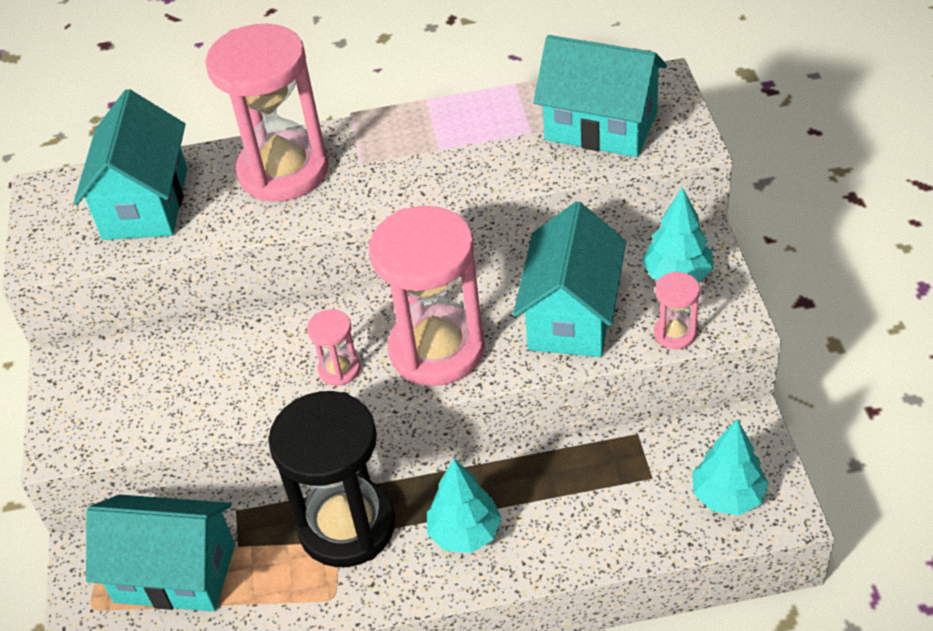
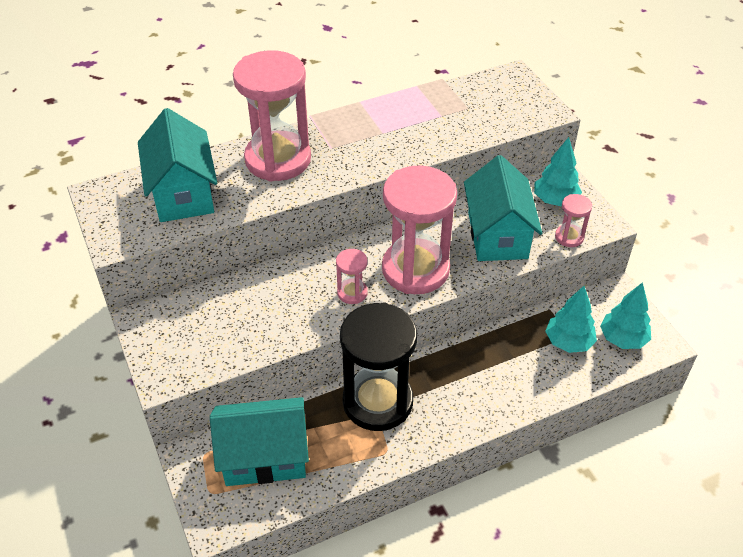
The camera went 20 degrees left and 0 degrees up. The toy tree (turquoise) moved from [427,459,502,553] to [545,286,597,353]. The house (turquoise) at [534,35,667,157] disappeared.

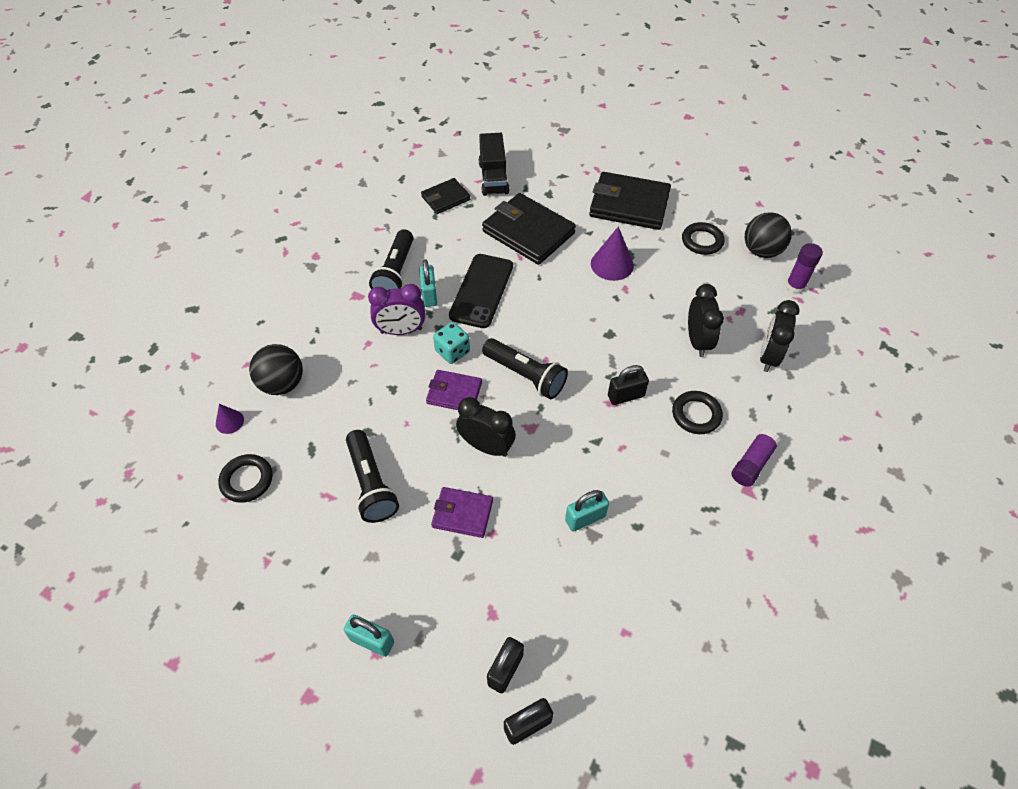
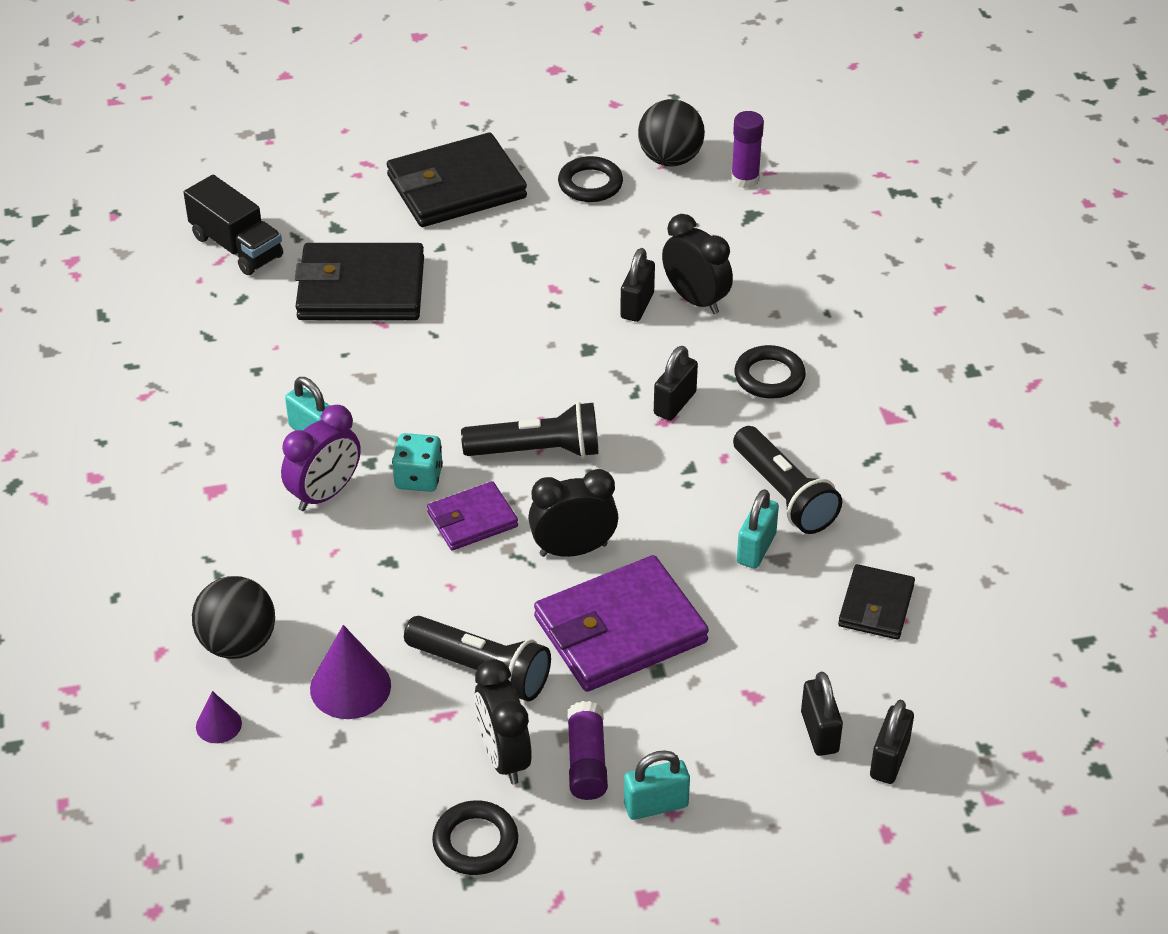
The camera went 40 degrees left and 10 degrees down. The torus (black) moved from [218,454,272,503] to [432,800,518,875]. The torch (black) moved from [369,229,413,290] to [733,426,842,534]. The wallet (black) moved from [421,178,470,214] to [838,564,915,640]. The wallet (violet) at [431,487,493,538] changed to 1.80 times the size. The mobile phone (black) at [449,254,513,328] disappeared. The cone (violet) moved from [591,226,634,281] to [310,625,391,719]. The glue (violet) moved from [731,429,781,487] to [567,701,608,800]. The alarm clock (black) moved from [760,300,800,372] to [474,659,532,784]. The lock (black) at [620,248,655,322] appeared.

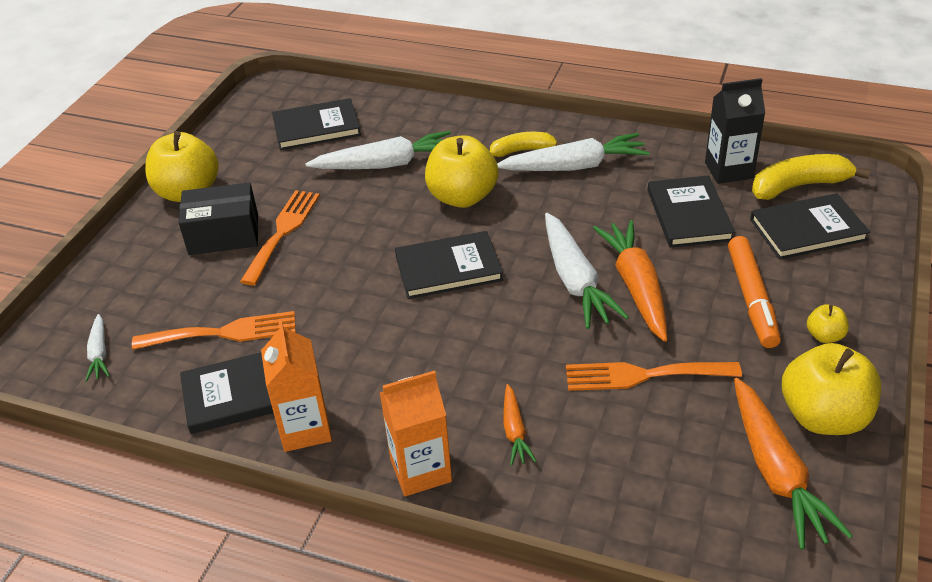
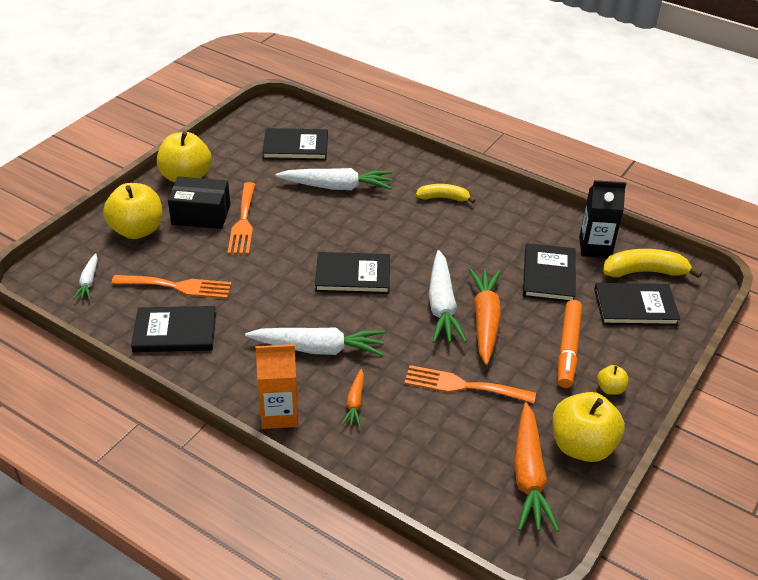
The camera went 10 degrees right and 0 degrees up. The table fork (orange) at [240,190,320,285] turned 150 degrees clockwise. The carton (orange) at [261,320,332,452] disappeared. The apple fruit (yellow) moved from [425,135,499,208] to [103,183,163,239]. The root vegetable (white) moved from [497,133,650,171] to [245,327,385,356].

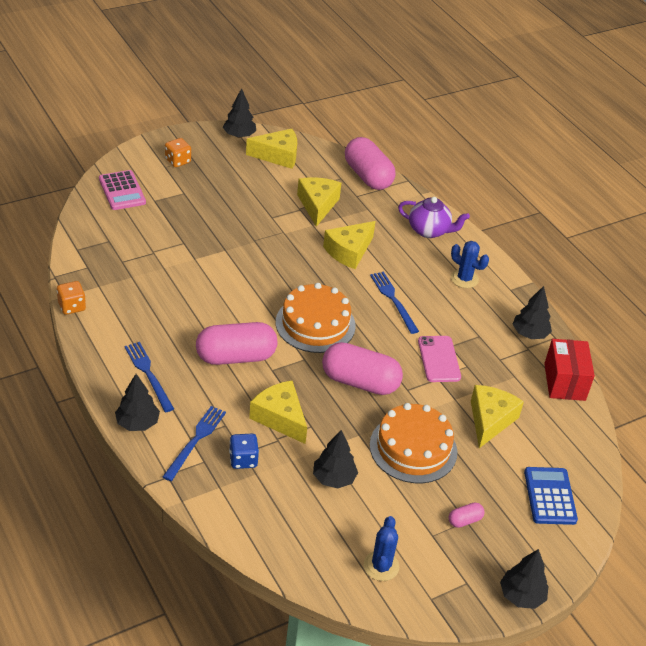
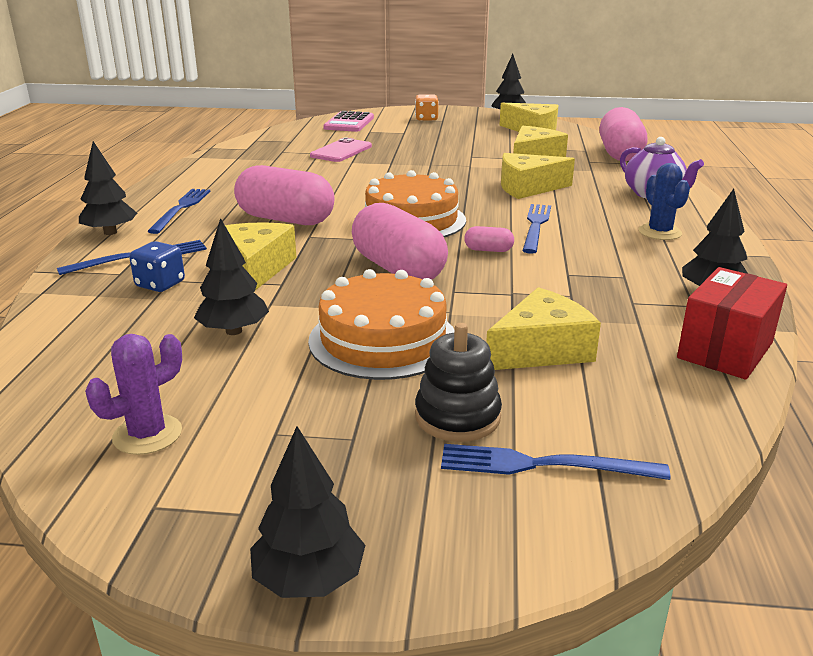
The camera went 40 degrees right and 15 degrees down. The game die (orange) at [57,281,86,315] disappeared. The cactus (royal blue) at [364,516,399,581] became the cactus (violet) at [85,334,182,455]. The mobile phone (pink) moved from [418,336,461,382] to [310,137,372,162]. The pill (pink) moved from [449,502,485,528] to [464,226,514,252]. The pocket calculator (royal blue) at [524,467,578,525] was replaced by the table fork (royal blue) at [441,444,671,480]. The stacking toy (black) at [415,323,502,442] appeared.

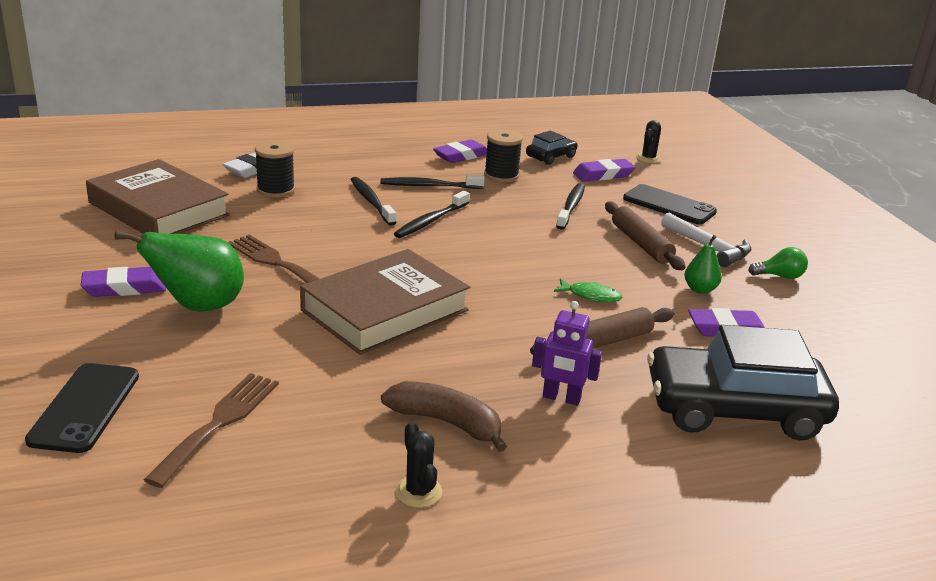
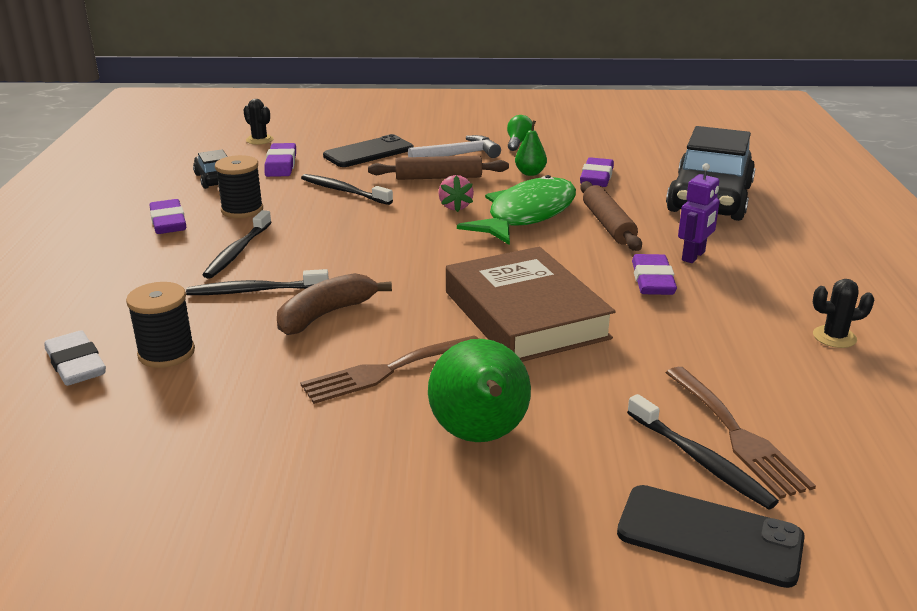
The camera went 70 degrees left and 0 degrees up. The pencil eraser (violet) moved from [81,267,166,297] to [632,254,677,295]. The book (dark brown) at [86,159,230,234] disappeared. The table fork (dark brown) at [144,373,279,488] turned 150 degrees counterclockwise. The banana fruit (dark brown) moved from [381,381,507,452] to [277,273,392,335]. The tooth brush (black) moved from [394,191,470,238] to [627,394,779,509]. The toy fish (green) at [554,279,622,302] changed to 2.40 times the size. The berry (pink) at [438,175,474,212] appeared.

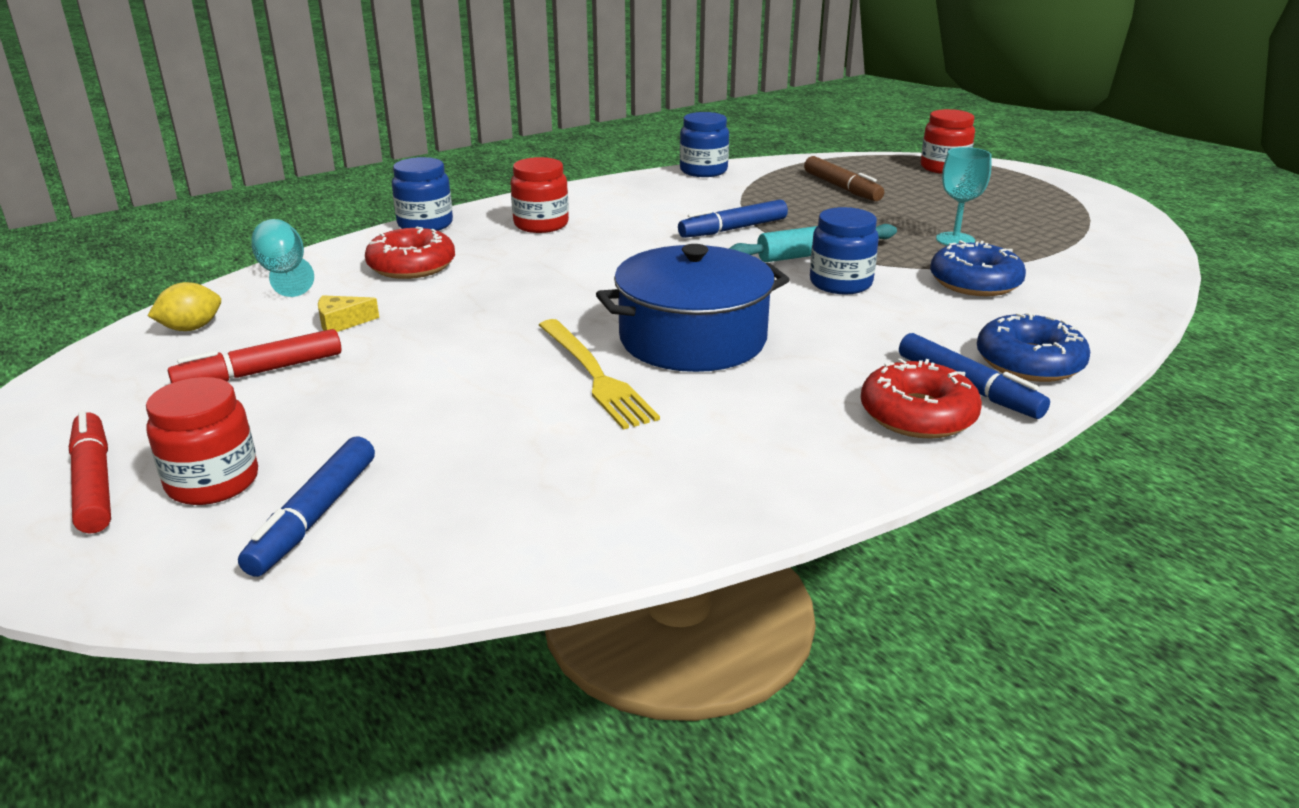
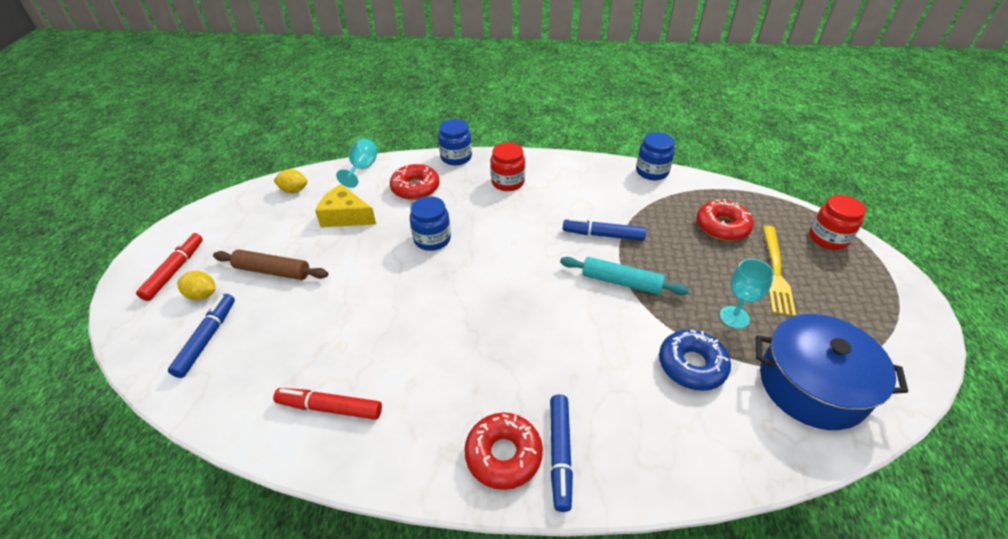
The camera went 40 degrees right and 15 degrees up. The preserve jar (crimson) at [146,377,258,505] was replaced by the toy lemon (yellow) at [177,271,216,300]. The marker pen (crimson) moved from [168,329,341,383] to [273,388,382,420]. The marker pen (royal blue) at [238,437,375,577] turned 135 degrees clockwise. The cheese (yellow) at [318,295,379,332] changed to 1.83 times the size. The table fork (yellow) moved from [539,319,660,430] to [763,226,796,316]. The pot (royal blue) moved from [596,244,790,372] to [756,314,908,430]. The marker pen (dark brown) at [804,156,884,201] was replaced by the doughnut (crimson) at [697,199,754,241]. The preserve jar (royal blue) moved from [810,207,879,294] to [410,196,451,251]. The doughnut (royal blue) at [977,312,1090,382] disappeared. The dough roller (dark brown) at [213,249,328,280] appeared.

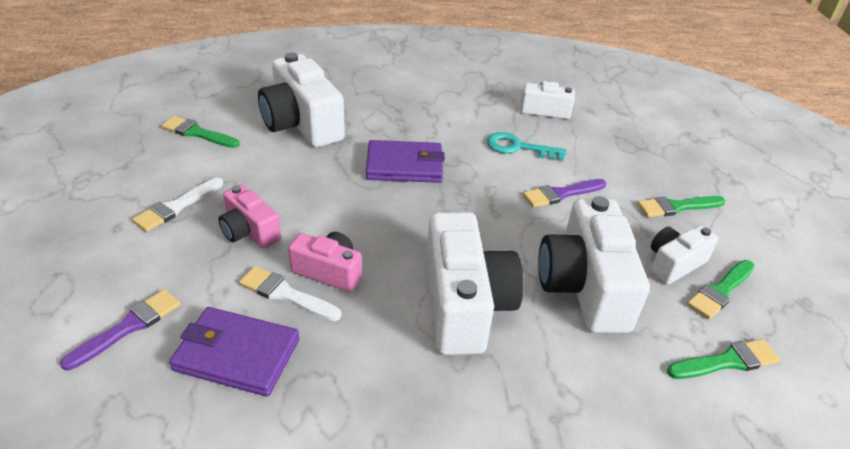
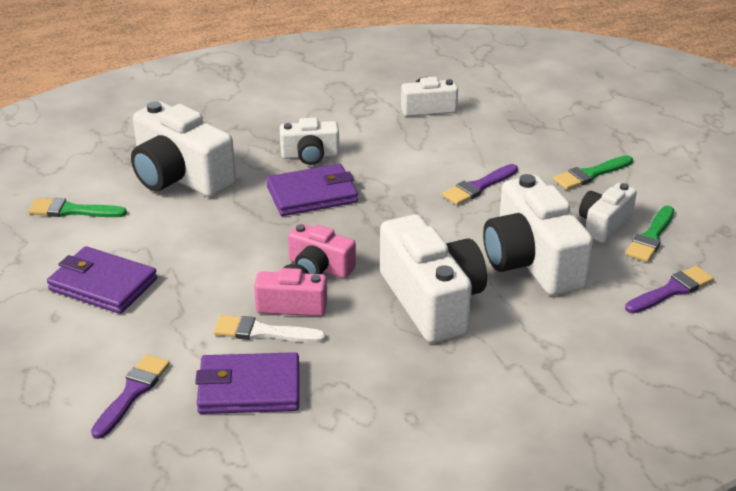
The camera went 15 degrees left and 5 degrees down. The paintbrush (white) at [132,178,223,232] was replaced by the wallet (violet) at [47,246,157,314]. The compact camera (pink) moved from [218,184,281,249] to [288,224,356,278]. The latchkey (turquoise) at [487,132,566,161] disappeared. The paintbrush (green) at [667,339,780,379] became the paintbrush (violet) at [625,266,714,313]. The compact camera (white) at [280,118,339,165] appeared.

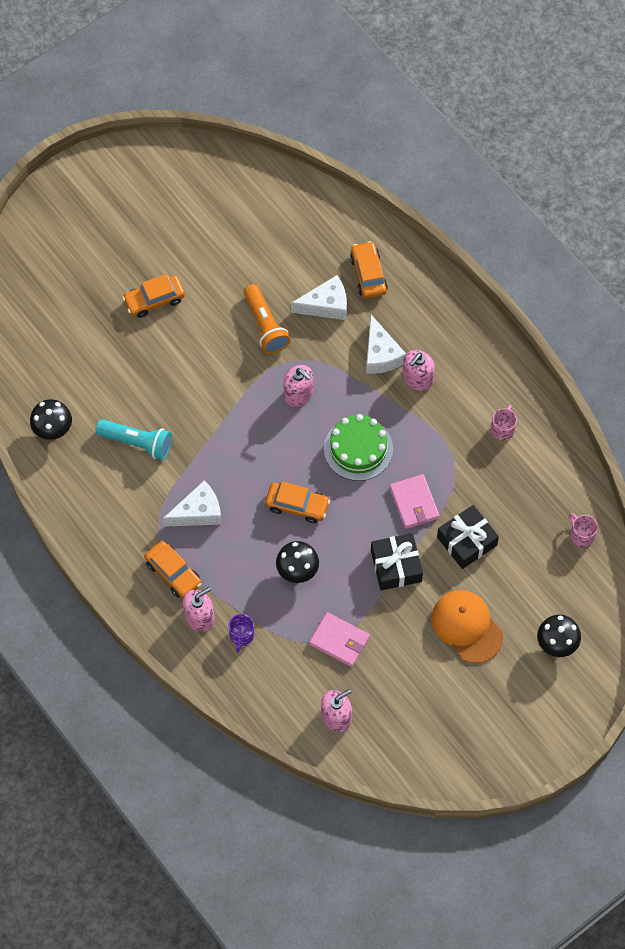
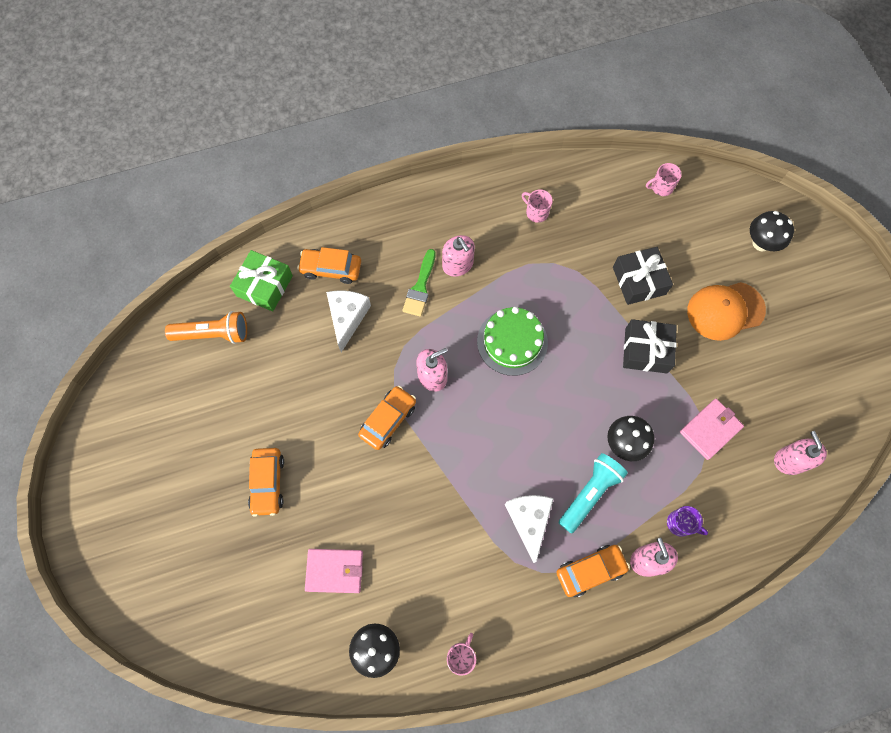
The camera went 70 degrees left and 5 degrees up. The torch (turquoise) moved from [96,419,172,460] to [559,453,628,533]. The torch (orange) moved from [244,284,290,354] to [165,311,247,344]. The automobile (orange) moved from [265,481,330,523] to [358,386,416,450]. The cheese (white) at [366,315,406,374] was replaced by the paintbrush (green) at [402,249,436,317]. The wallet (pink) moved from [389,474,440,529] to [305,549,363,593]. The present (green) at [230,250,293,311] appeared. The coffee mug (pink) at [447,633,476,676] appeared.

